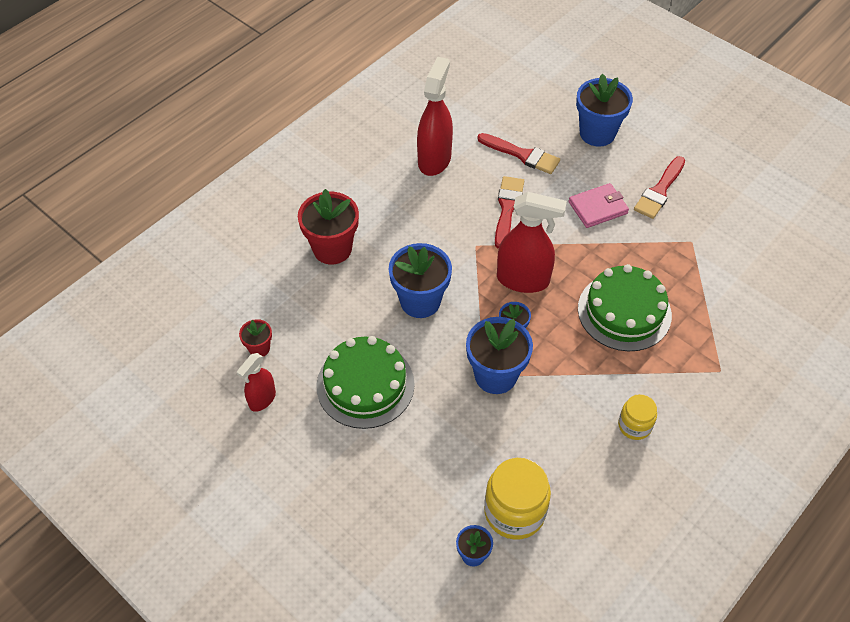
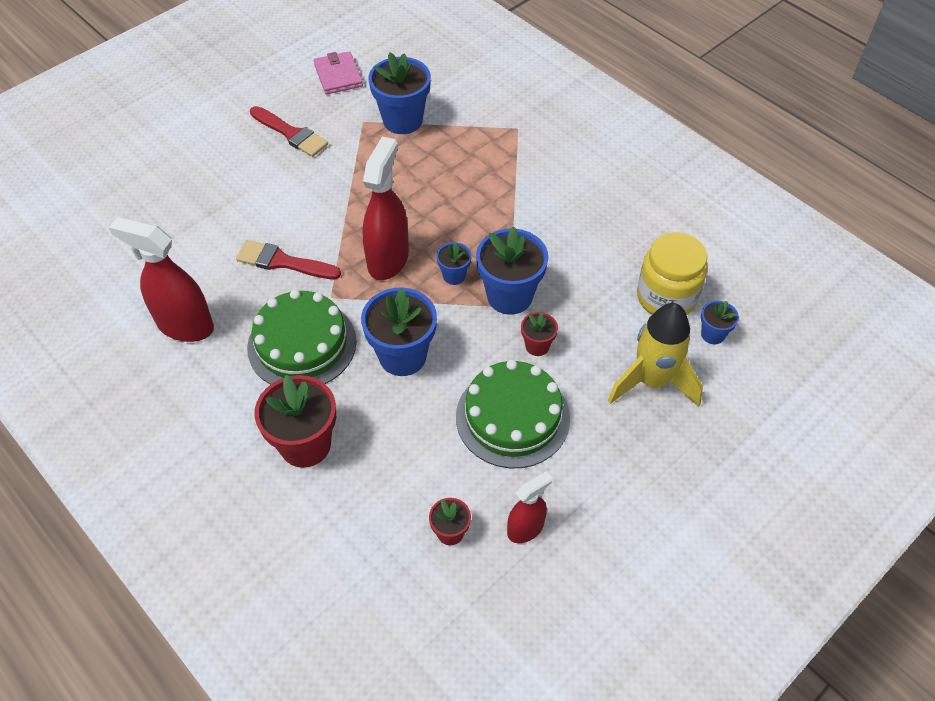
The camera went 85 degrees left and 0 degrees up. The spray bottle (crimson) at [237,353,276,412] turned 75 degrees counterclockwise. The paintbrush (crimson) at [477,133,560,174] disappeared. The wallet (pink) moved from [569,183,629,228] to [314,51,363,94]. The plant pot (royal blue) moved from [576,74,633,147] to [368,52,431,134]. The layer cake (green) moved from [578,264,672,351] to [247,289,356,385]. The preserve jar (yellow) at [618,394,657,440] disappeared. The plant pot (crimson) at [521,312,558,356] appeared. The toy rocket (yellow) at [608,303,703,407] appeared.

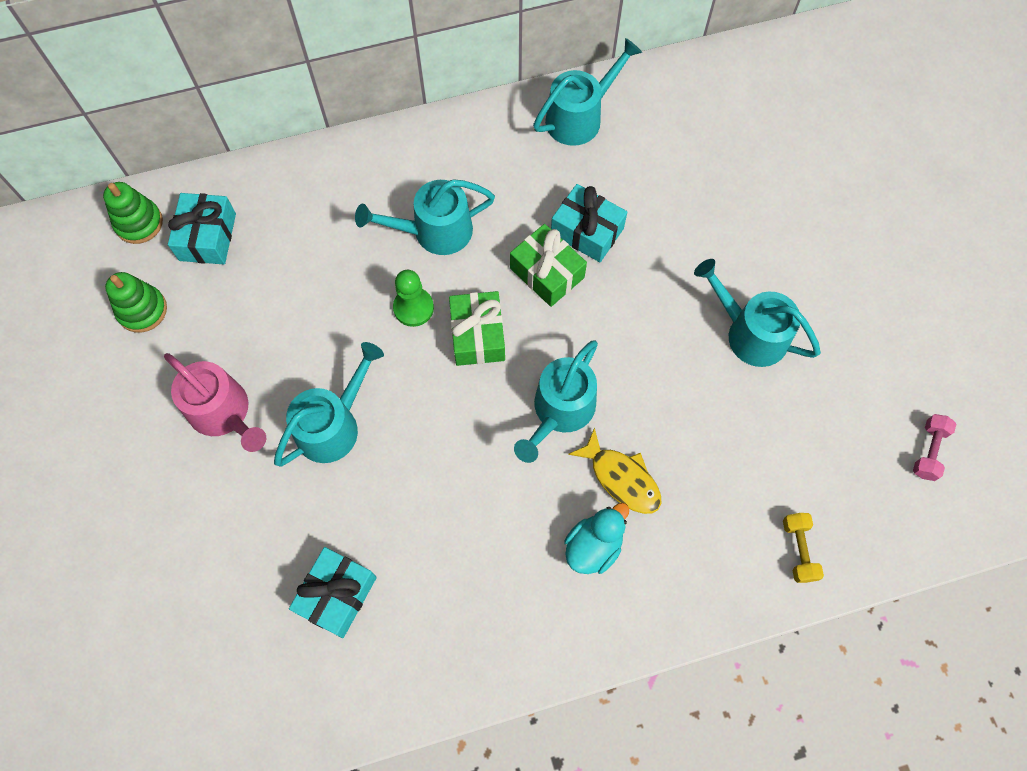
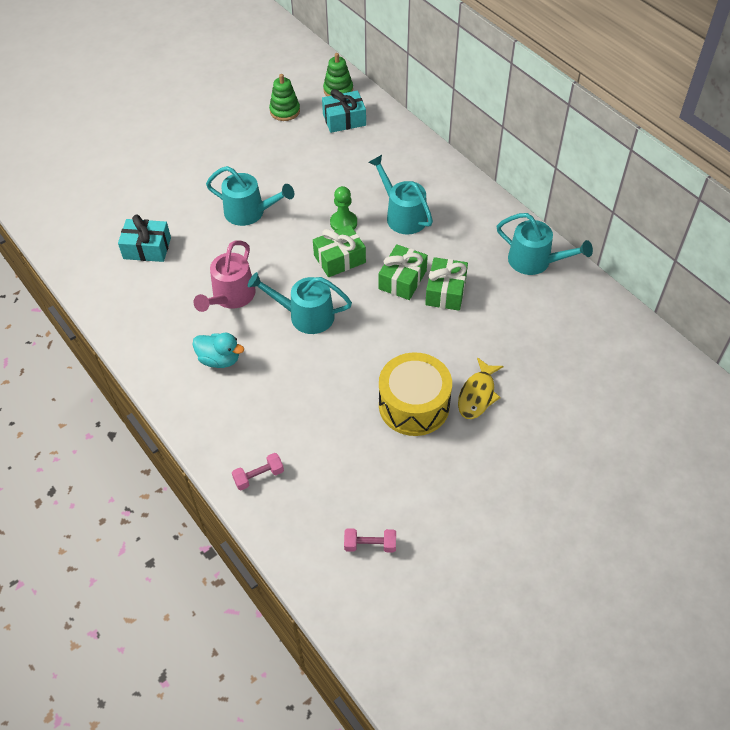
The camera went 70 degrees right and 15 degrees down. The watering pot (pink) moved from [164,353,266,452] to [193,240,256,312]. The present (turquoise) at [551,184,627,262] became the present (green) at [425,257,468,311]. The toy fish (yellow) moved from [568,427,662,514] to [458,357,504,419]. The watering pot (turquoise) at [694,259,821,367] was replaced by the toy drum (yellow) at [379,352,452,436]. The dumbbell (yellow) at [783,513,824,583] became the dumbbell (pink) at [232,453,284,490].

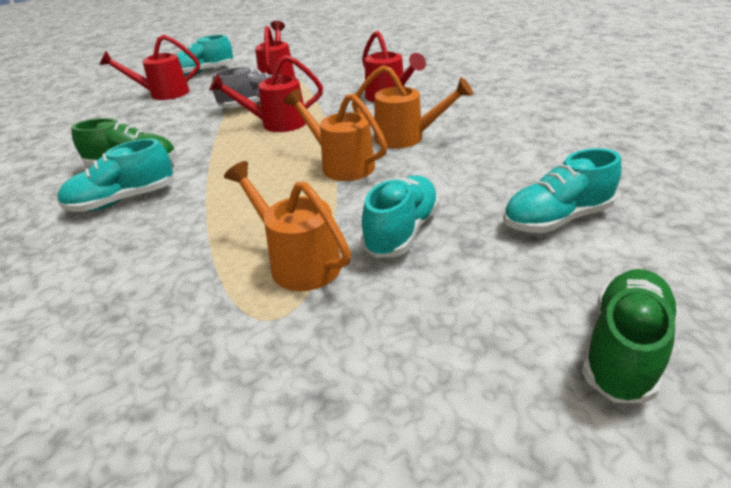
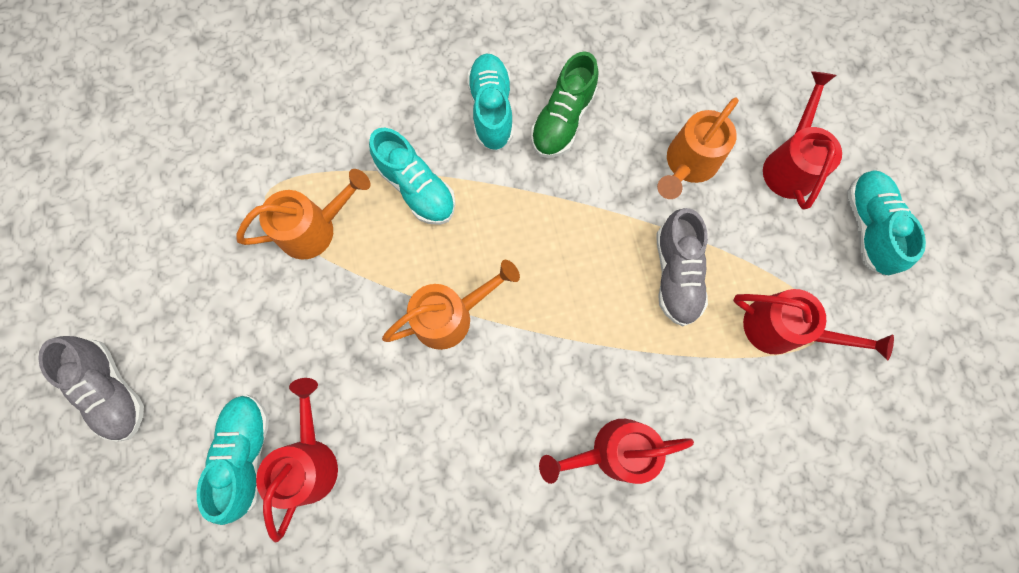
The camera went 110 degrees right and 40 degrees up. The watering pot (crimson) moved from [209,55,323,132] to [256,378,338,542]. The watering pot (orange) moved from [352,65,473,148] to [657,98,739,199]. The shoe (turquoise) moved from [361,175,439,258] to [369,128,456,225]. The shoe (green) at [582,269,678,403] became the shoe (gray) at [38,336,144,442].

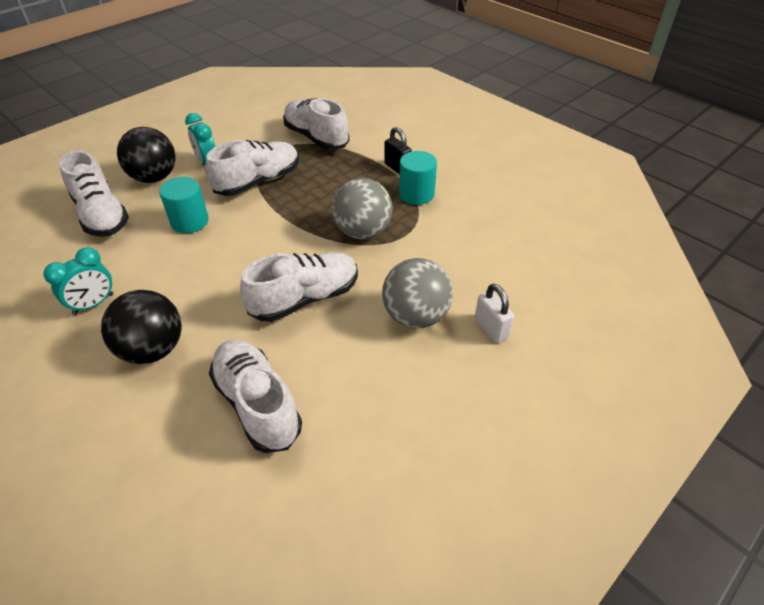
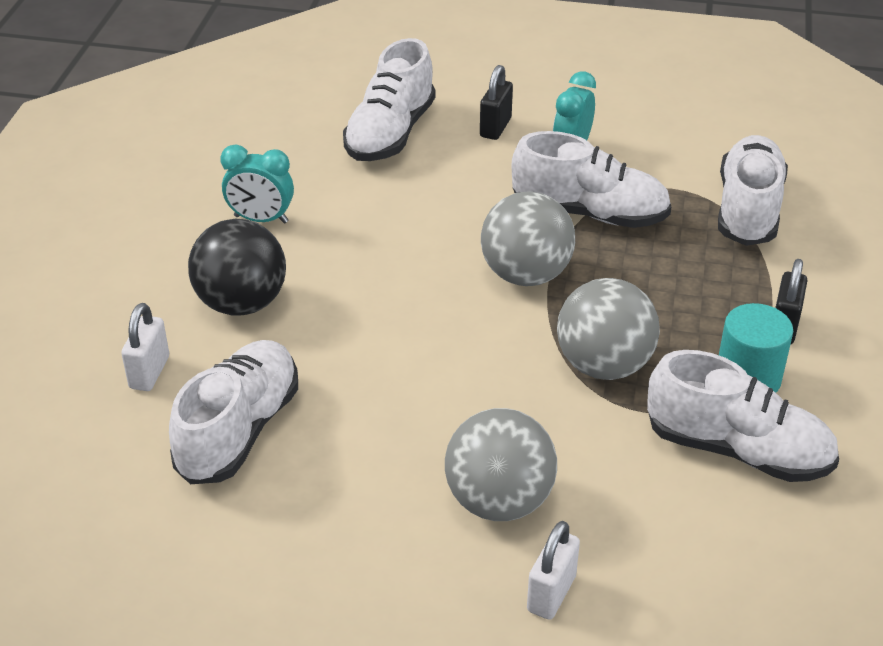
The camera went 55 degrees right and 5 degrees down. The ball (black) at [117,127,176,183] was replaced by the lock (black) at [480,65,513,140]. The cylinder shape (turquoise) at [159,177,209,233] disappeared. The shoe (white) moved from [240,252,358,322] to [647,350,839,482]. The lock (white) at [121,303,169,391] appeared. The ball (gray) at [481,191,575,286] appeared.

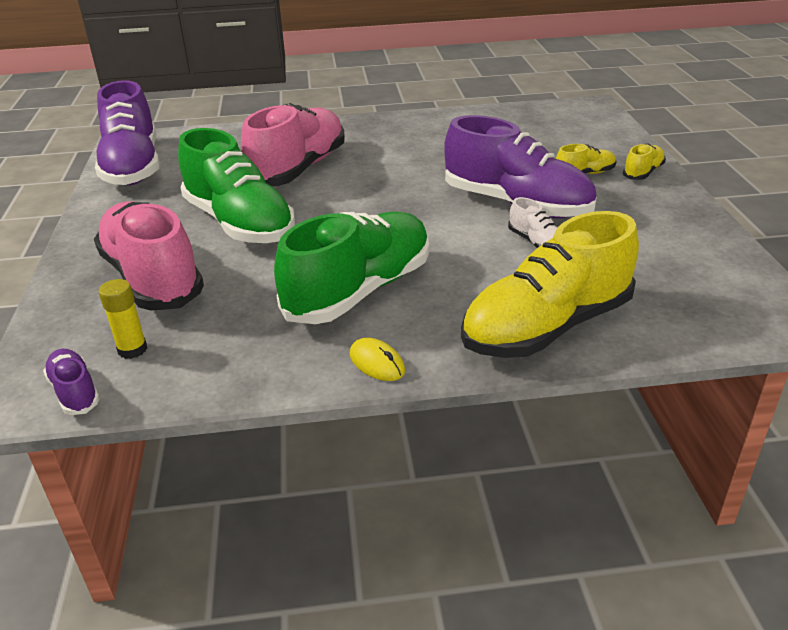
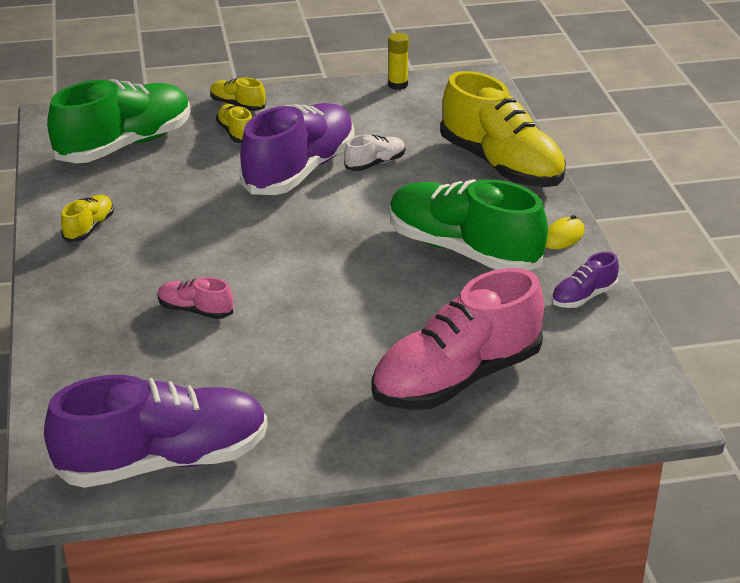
The camera went 95 degrees left and 0 degrees up. The shoe (violet) moved from [43,349,100,415] to [551,252,619,308]. The glue (yellow) moved from [98,279,147,359] to [388,33,409,90]. The shoe (green) moved from [178,128,295,243] to [47,79,191,163]. The shoe (pink) at [241,103,345,186] changed to 0.44 times the size. The shoe (yellow) at [61,195,114,242] appeared.

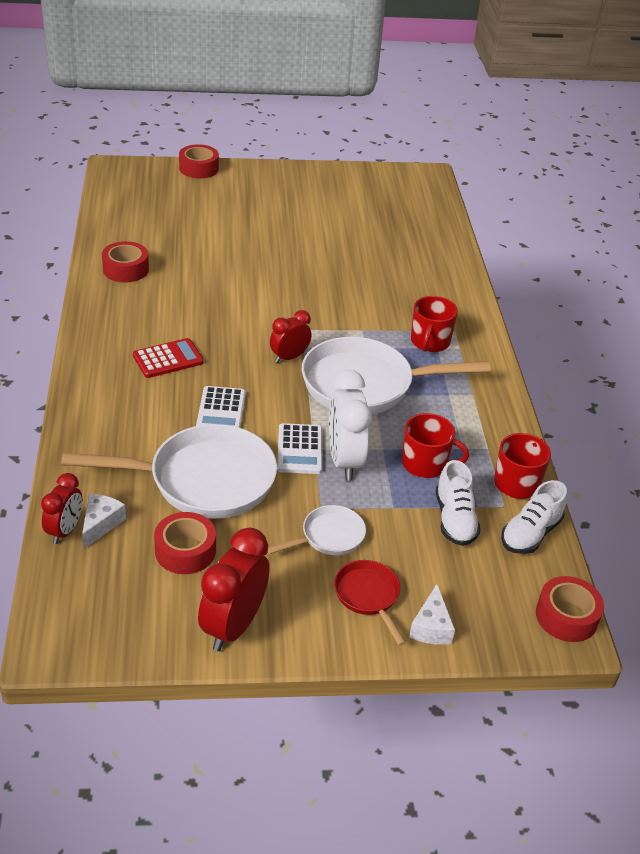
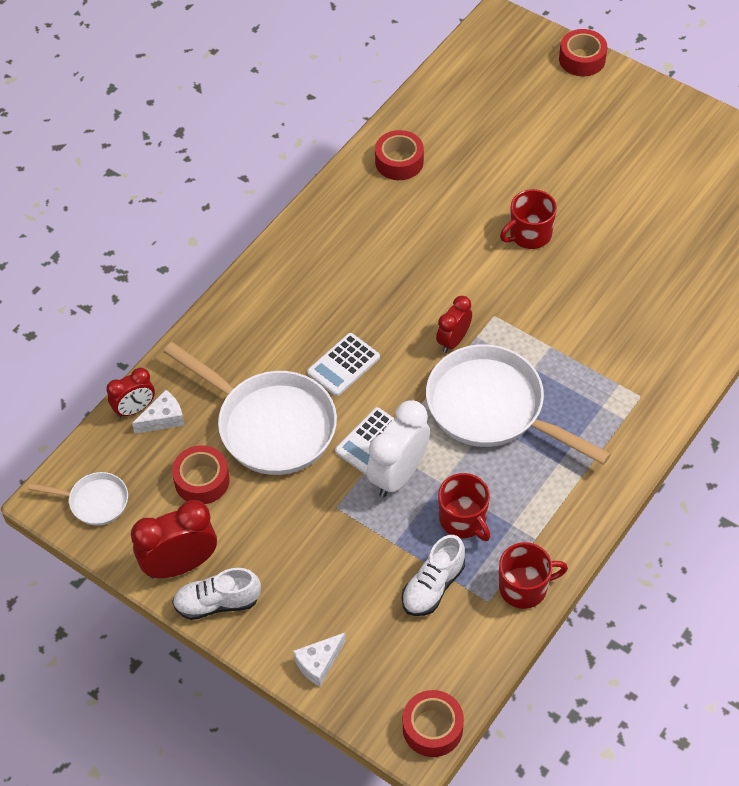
The camera went 45 degrees right and 15 degrees up. The pocket calculator (crimson) at [133,338,204,378] disappeared. The skillet (white) moved from [268,505,366,555] to [28,472,128,525]. The alarm clock (crimson) at [270,310,312,363] turned 60 degrees counterclockwise. The skillet (crimson) at [334,560,406,646] disappeared. The coffee mug (crimson) moved from [411,296,458,352] to [500,189,557,249]. The shoe (white) moved from [501,480,567,554] to [172,568,261,620].

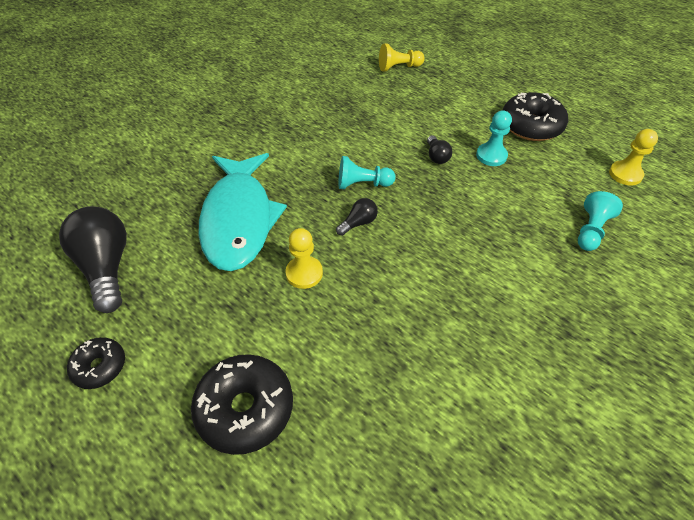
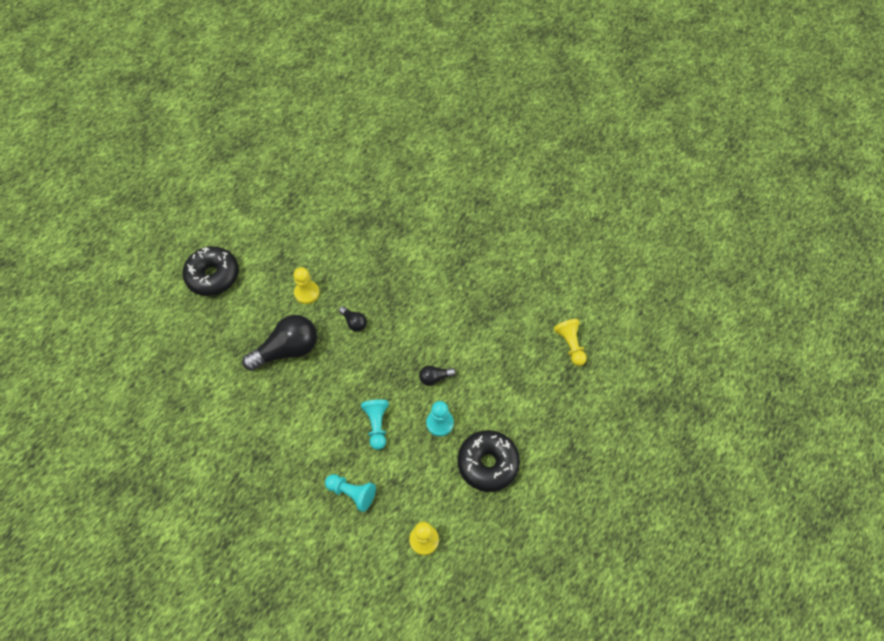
The camera went 85 degrees right and 10 degrees up. The lightbulb (black) moved from [59,206,127,313] to [242,315,317,371]. The doughnut (black) at [67,337,125,389] disappeared. The toy fish (turquoise) at [198,153,287,271] disappeared. The chess pawn (turquoise) moved from [338,156,396,189] to [361,399,389,450].

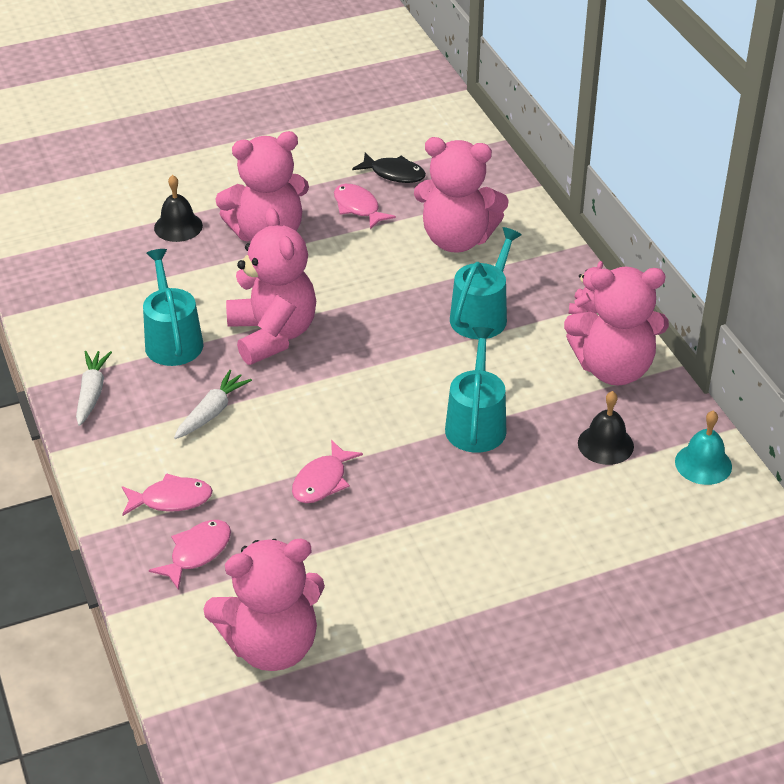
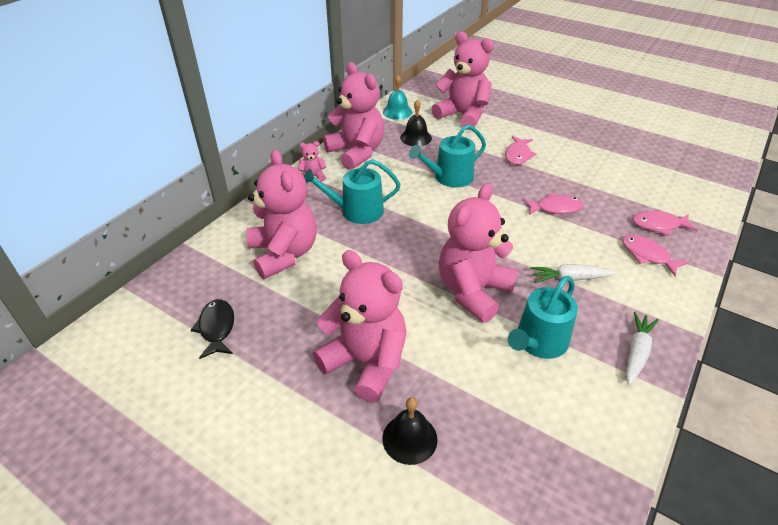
The camera went 125 degrees left and 0 degrees up. The root vegetable (white) at [76,351,112,426] turned 150 degrees clockwise. The teddy (pink) moved from [203,538,325,671] to [431,32,494,130]. The toy fish (pink) moved from [334,184,396,229] to [505,136,536,165].

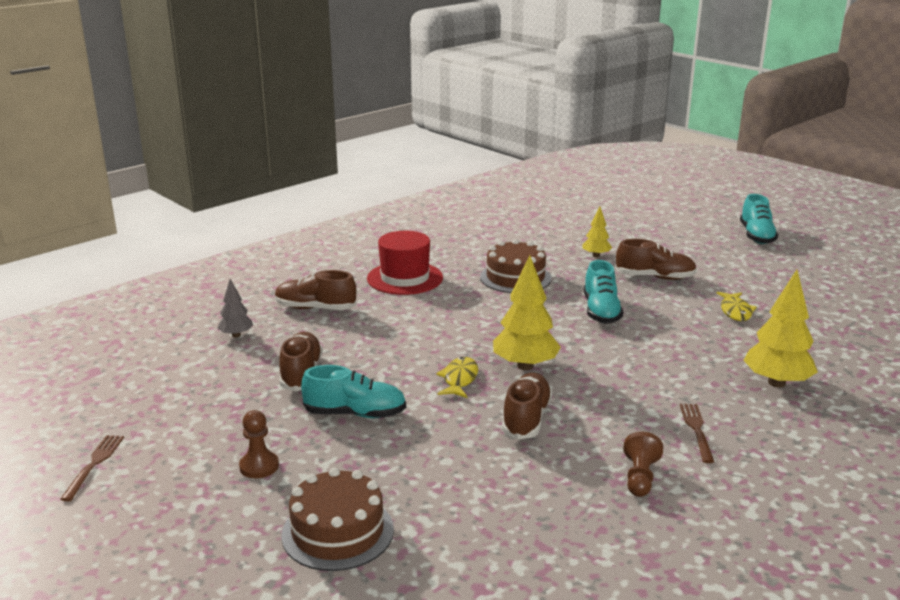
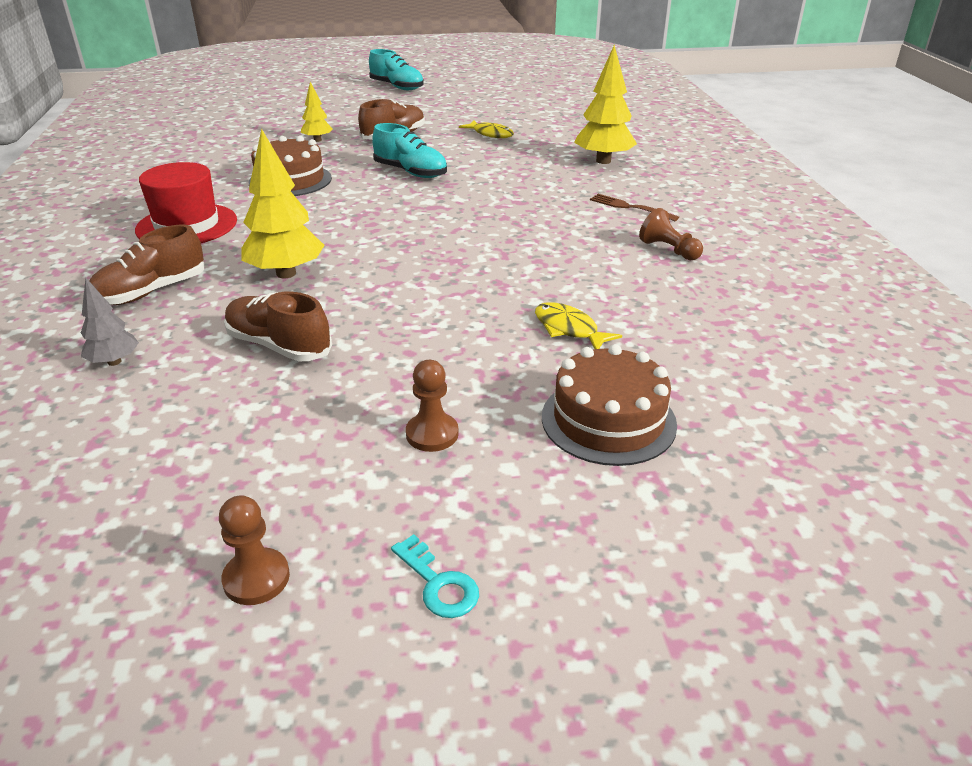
The camera went 55 degrees left and 10 degrees up. The table fork (dark brown) at [60,435,124,501] was replaced by the chess pawn (dark brown) at [219,495,290,605]. The shoe (turquoise) at [301,365,406,418] disappeared. The toy fish (yellow) moved from [436,357,478,398] to [535,302,622,349]. The toy tree (yellow) moved from [493,255,561,370] to [241,129,325,278]. The shoe (dark brown) at [502,373,553,440] disappeared. The latchkey (turquoise) at [391,534,479,618] appeared.

